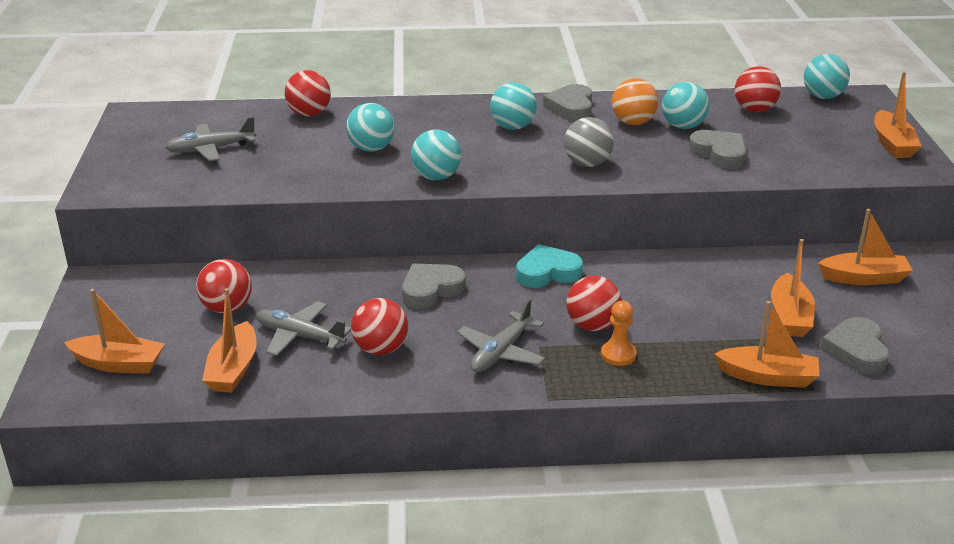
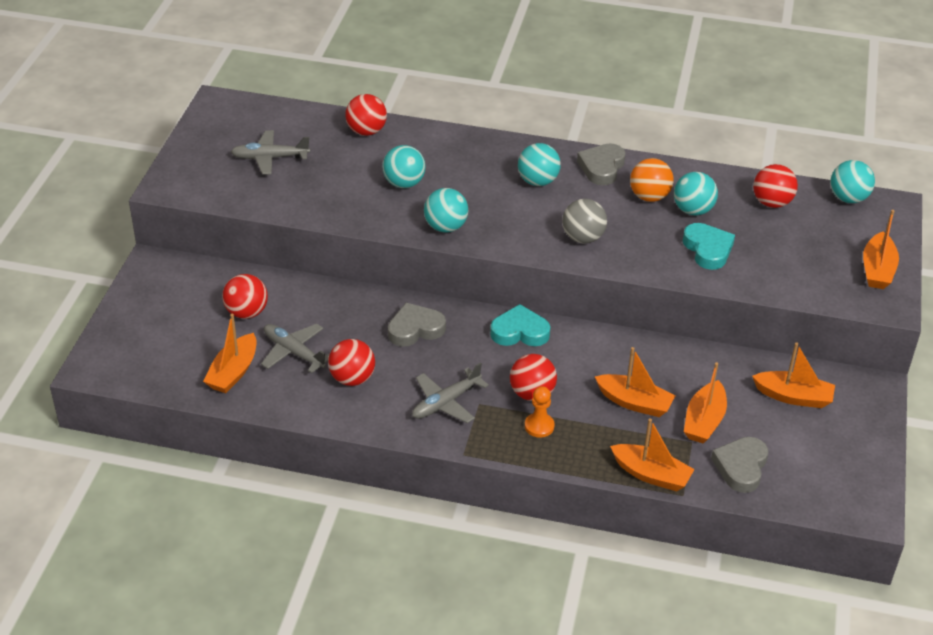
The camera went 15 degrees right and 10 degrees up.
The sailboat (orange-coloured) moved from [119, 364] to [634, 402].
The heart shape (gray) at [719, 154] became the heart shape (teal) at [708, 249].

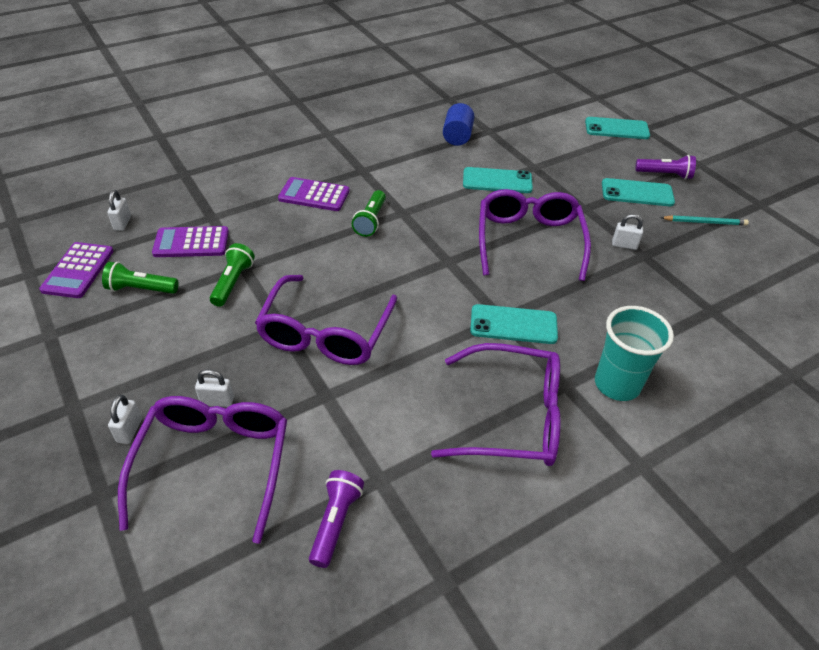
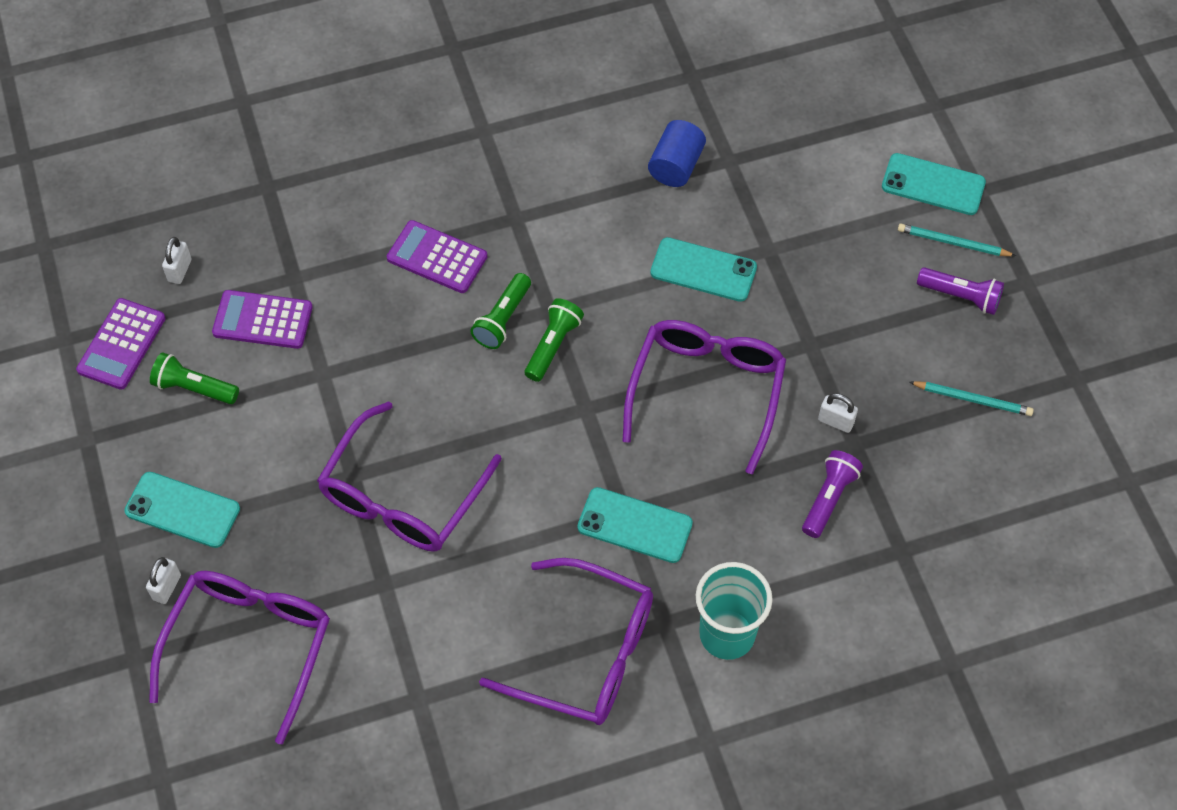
The camera went 15 degrees right and 15 degrees up.
The lock (white) at [217, 401] disappeared.
The pencil (teal) at [953, 243] appeared.
The flashlight (emerald) moved from [233, 282] to [553, 345].
The flashlight (royal purple) moved from [336, 522] to [829, 498].
The phone (teal) moved from [637, 193] to [182, 510].

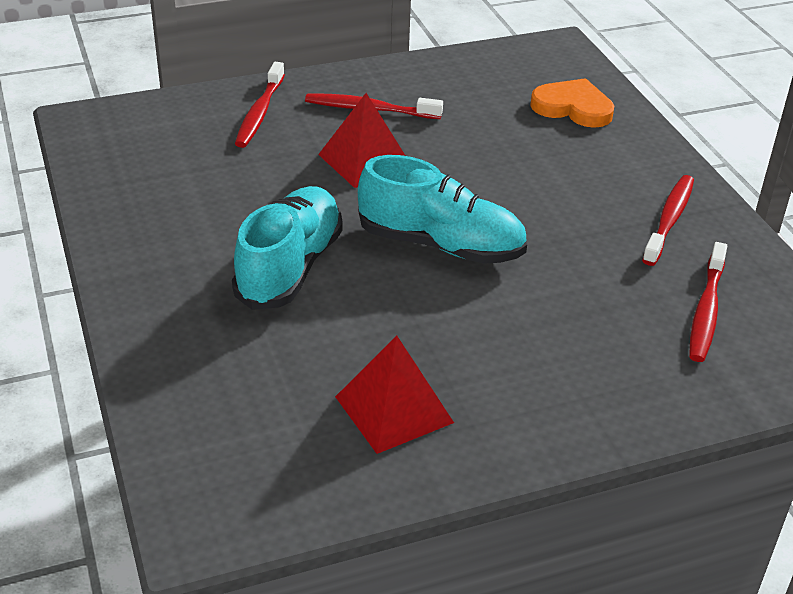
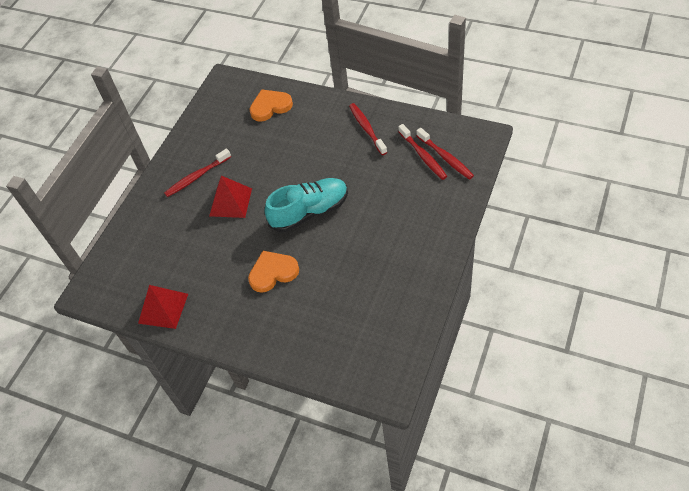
The camera went 40 degrees left and 15 degrees up.
The dental brush (crimson) moved from [260, 113] to [445, 157].
The pyramid (crimson) moved from [393, 409] to [163, 308].
The lace-up shoe (teal) at [290, 267] was replaced by the heart shape (orange-coloured) at [273, 272].

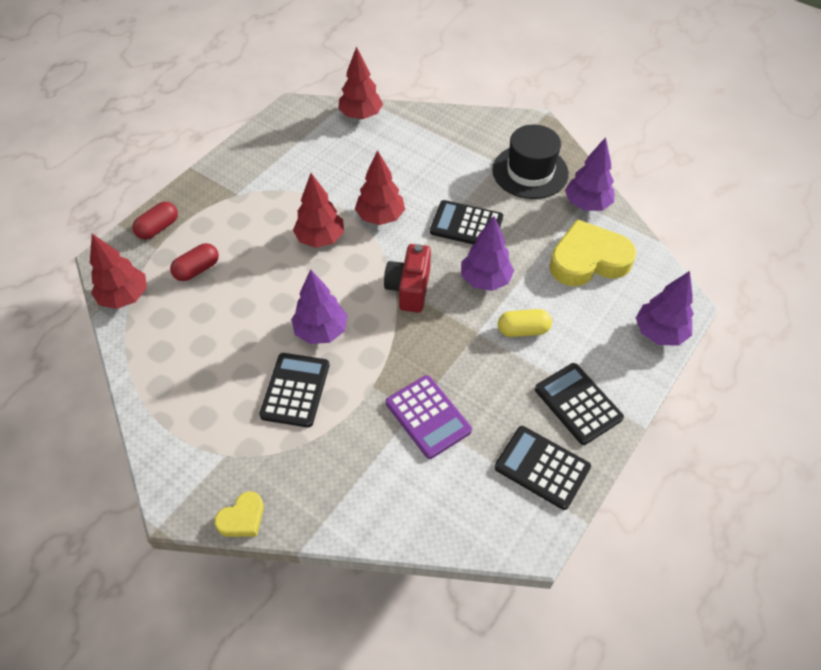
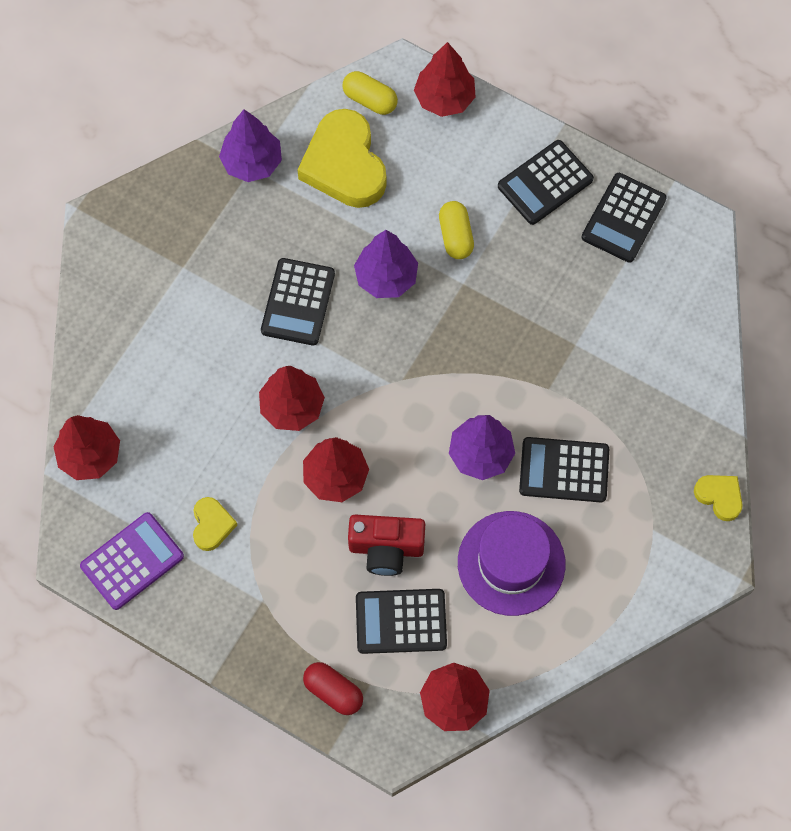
The camera went 95 degrees left and 15 degrees up.
The hat (jet-black) at [530, 172] disappeared.
The heart shape (bright yellow) at [212, 525] appeared.
The pill shape (bright yellow) at [370, 99] appeared.
The hat (royal purple) at [511, 563] appeared.
The camera (crimson) moved from [409, 288] to [386, 548].
The adding machine (royal purple) moved from [428, 417] to [132, 561].
The pill shape (crimson) at [197, 269] was replaced by the adding machine (jet-black) at [401, 621].
The toy tree (royal purple) at [659, 333] became the toy tree (crimson) at [444, 98].

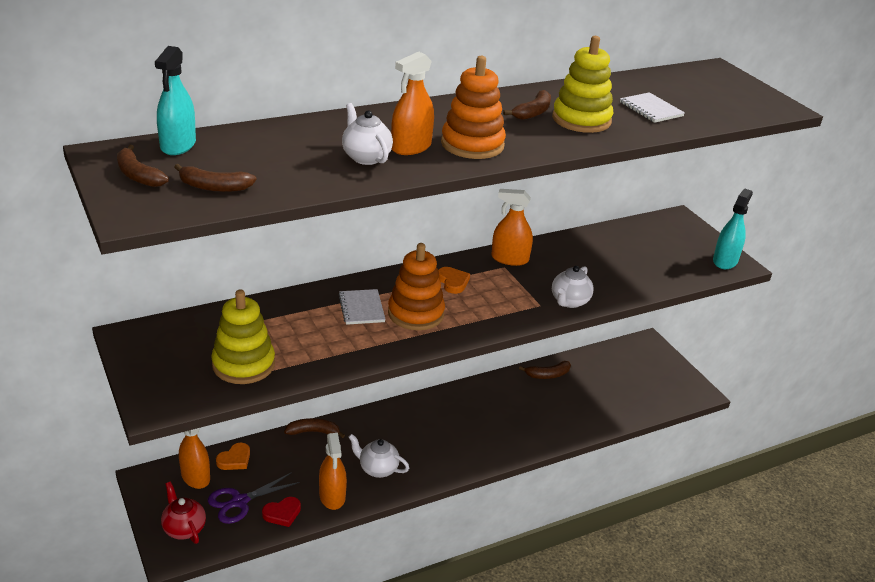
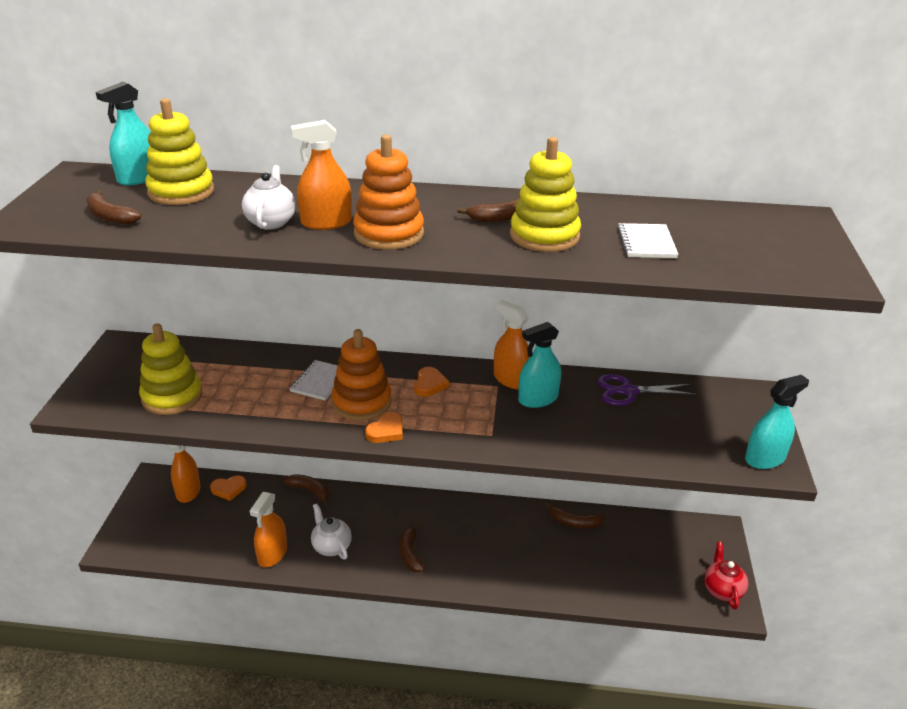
The camera went 35 degrees right and 0 degrees up.
The heart shape (crimson) at [282, 513] disappeared.
The teapot (white) at [569, 301] disappeared.
The stacking toy (bright yellow) at [181, 192] appeared.
The heart shape (orange-coloured) at [386, 431] appeared.
The spray cleaner (teal) at [538, 399] appeared.
The banana (dark brown) moved from [138, 175] to [410, 553].
The teapot (crimson) moved from [184, 528] to [722, 590].
The pair of scissors (royal purple) moved from [240, 501] to [628, 391].

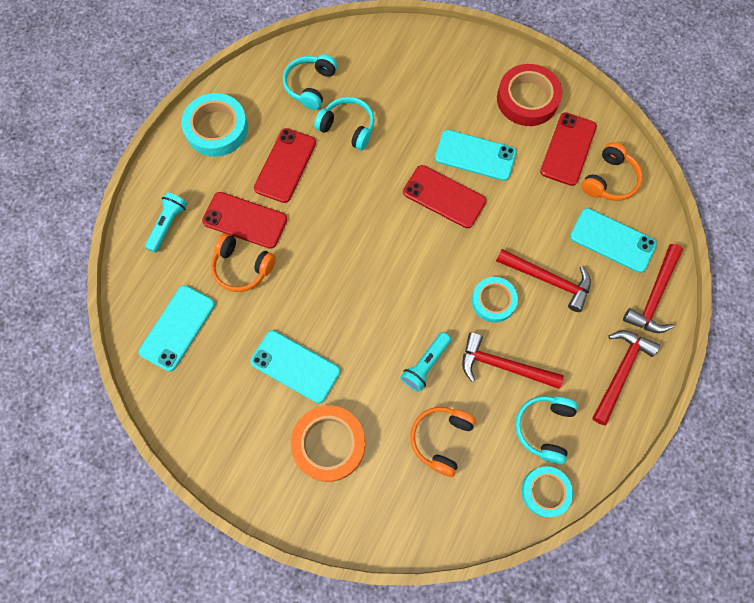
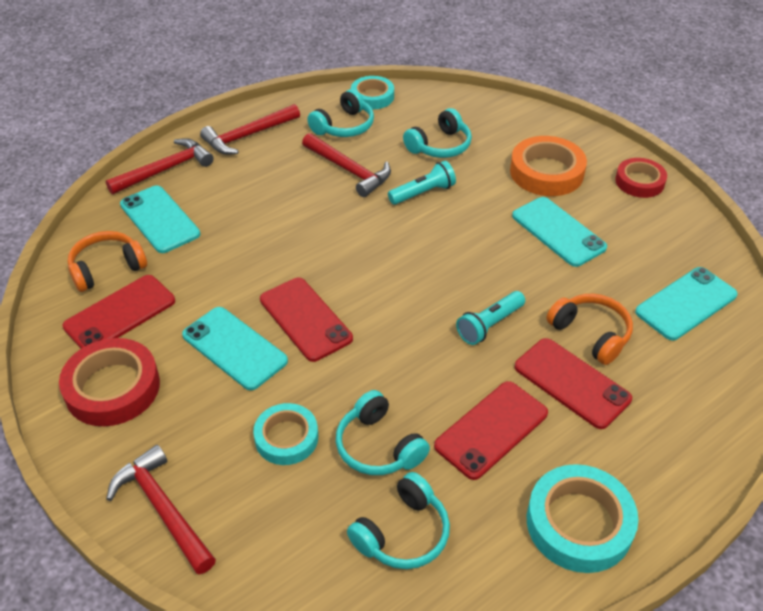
The camera went 155 degrees left and 25 degrees down.
The tape (crimson) at [639, 182] appeared.
The flashlight (teal) moved from [168, 225] to [489, 325].
The tape (teal) moved from [493, 301] to [286, 438].
The hammer (crimson) moved from [548, 280] to [163, 508].
The headset (orange-coloured) at [441, 439] became the headset (teal) at [440, 146].

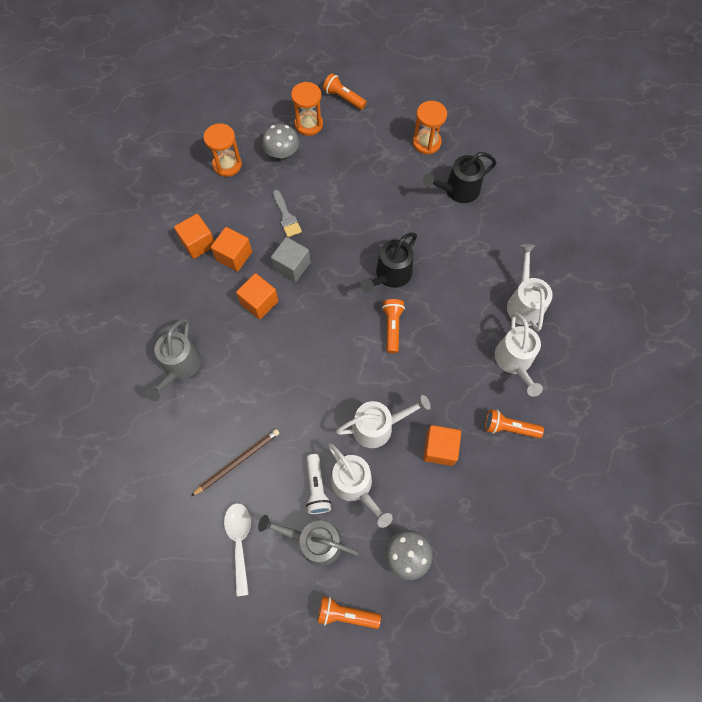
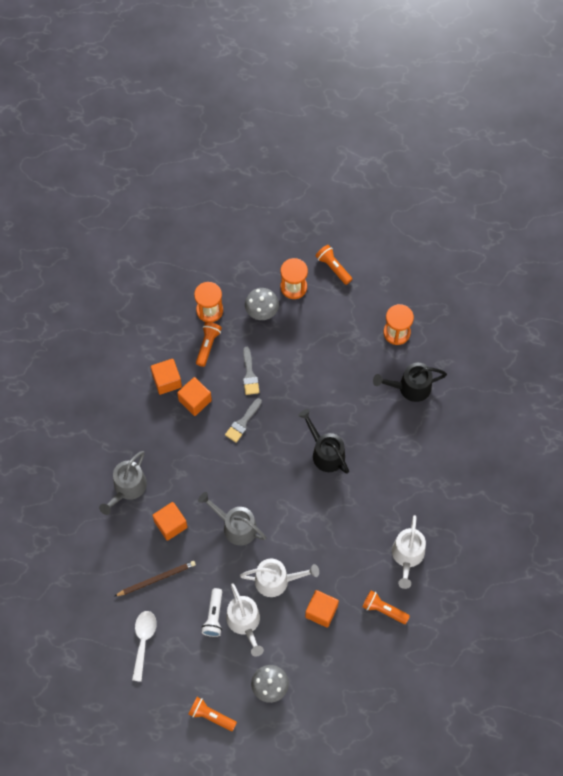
The camera went 15 degrees right and 0 degrees up.
The watering pot (white) at [524, 303] disappeared.
The block (orange-coloured) moved from [259, 302] to [170, 524].
The watering pot (gray) moved from [314, 541] to [236, 526].
The flashlight (orange-coloured) moved from [392, 327] to [207, 345].
The block (gray) at [292, 266] was replaced by the paint brush (gray) at [242, 422].
The watering pot (jet-black) at [390, 275] turned 90 degrees clockwise.

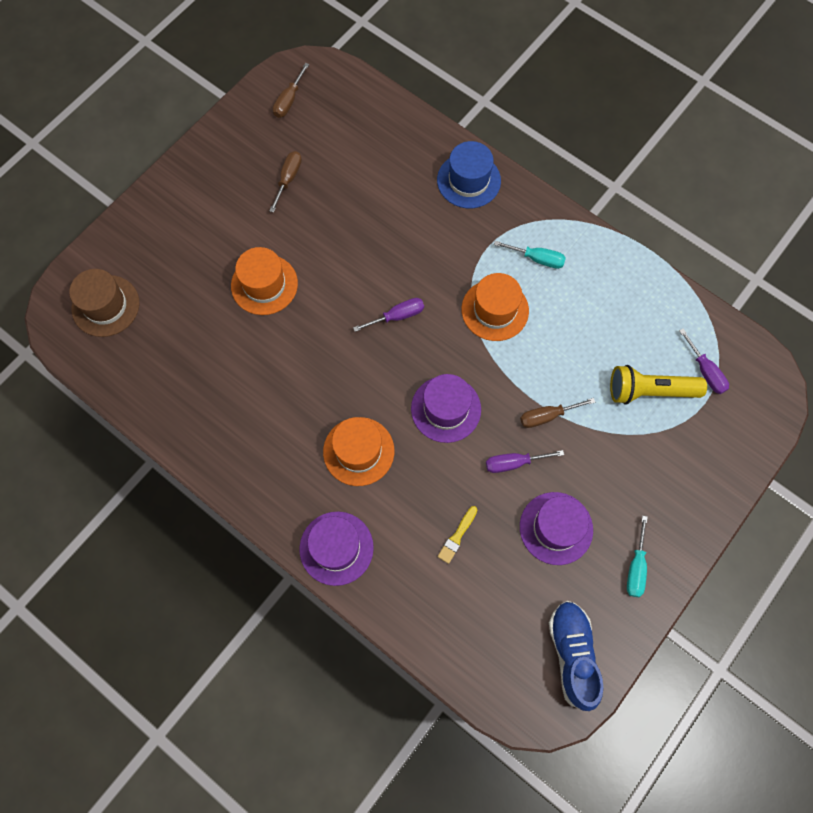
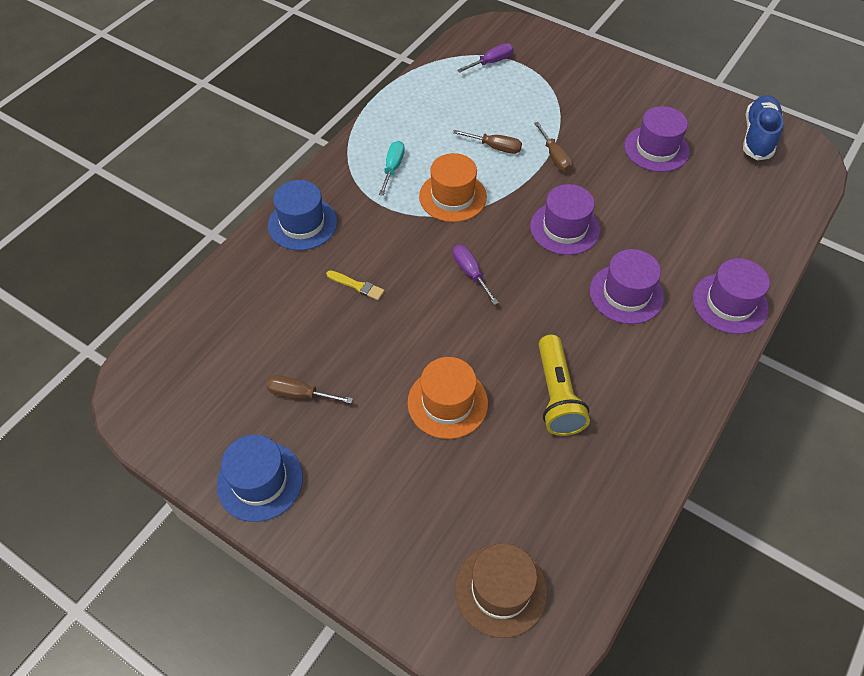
The camera went 95 degrees left and 15 degrees down.
The flat screwdriver (royal purple) at [513, 463] disappeared.
The flat screwdriver (teal) at [636, 567] disappeared.
The hat (royal blue) at [260, 481] appeared.
The flat screwdriver (dark brown) moved from [289, 100] to [495, 147].
The paint brush (bright yellow) moved from [457, 536] to [357, 286].
The flashlight (bright yellow) moved from [649, 391] to [557, 395].
The hat (orange-coloured) at [358, 451] became the hat (royal purple) at [626, 294].
The lace-up shoe (royal blue) at [572, 654] turned 120 degrees clockwise.

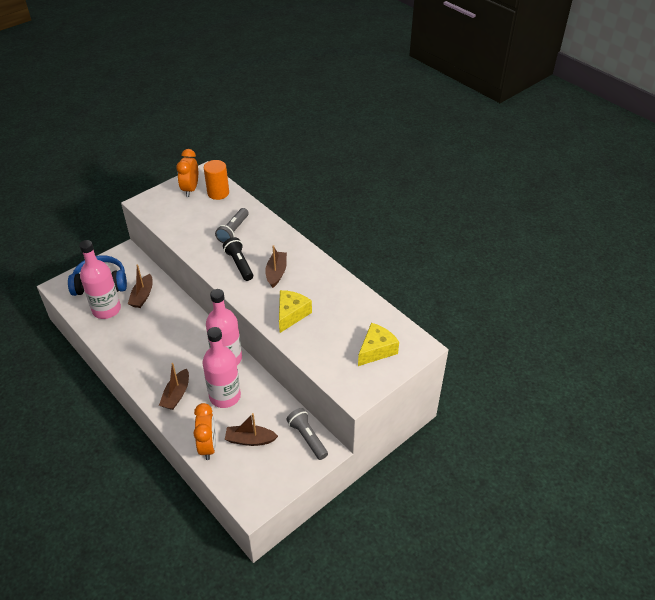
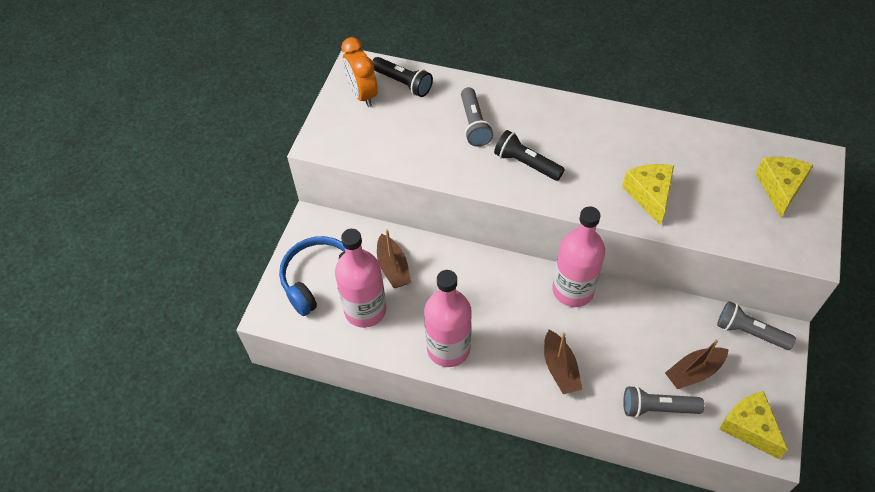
The camera went 30 degrees left and 10 degrees up.
The sailboat (dark brown) at [276, 273] disappeared.
The cheese (bright yellow) at [749, 427] appeared.
The bottle (pink) moved from [225, 396] to [448, 348].
The bedside clock (orange-coloured) at [208, 446] was replaced by the flashlight (gray) at [657, 408].
The solid cylinder (orange-coloured) at [218, 193] was replaced by the flashlight (jet-black) at [403, 83].

